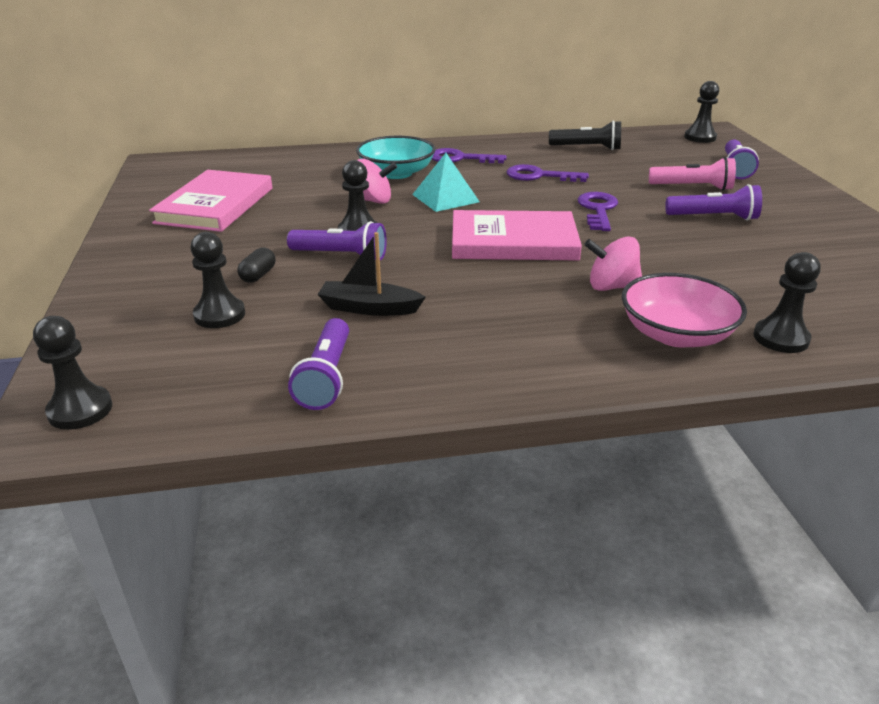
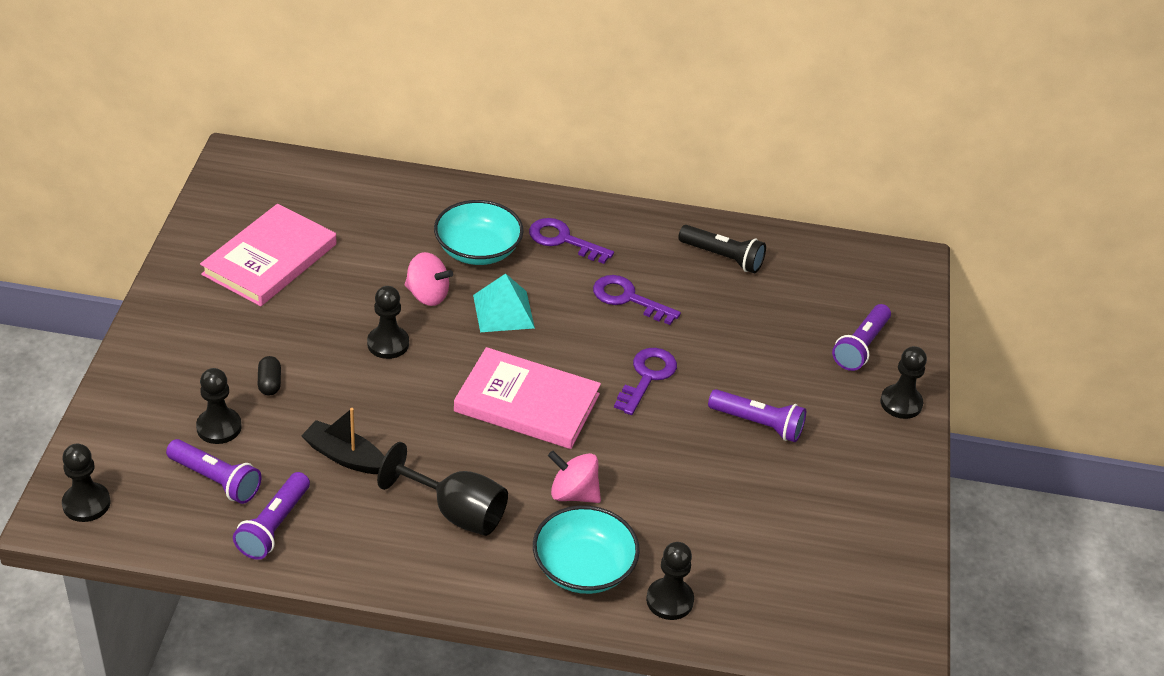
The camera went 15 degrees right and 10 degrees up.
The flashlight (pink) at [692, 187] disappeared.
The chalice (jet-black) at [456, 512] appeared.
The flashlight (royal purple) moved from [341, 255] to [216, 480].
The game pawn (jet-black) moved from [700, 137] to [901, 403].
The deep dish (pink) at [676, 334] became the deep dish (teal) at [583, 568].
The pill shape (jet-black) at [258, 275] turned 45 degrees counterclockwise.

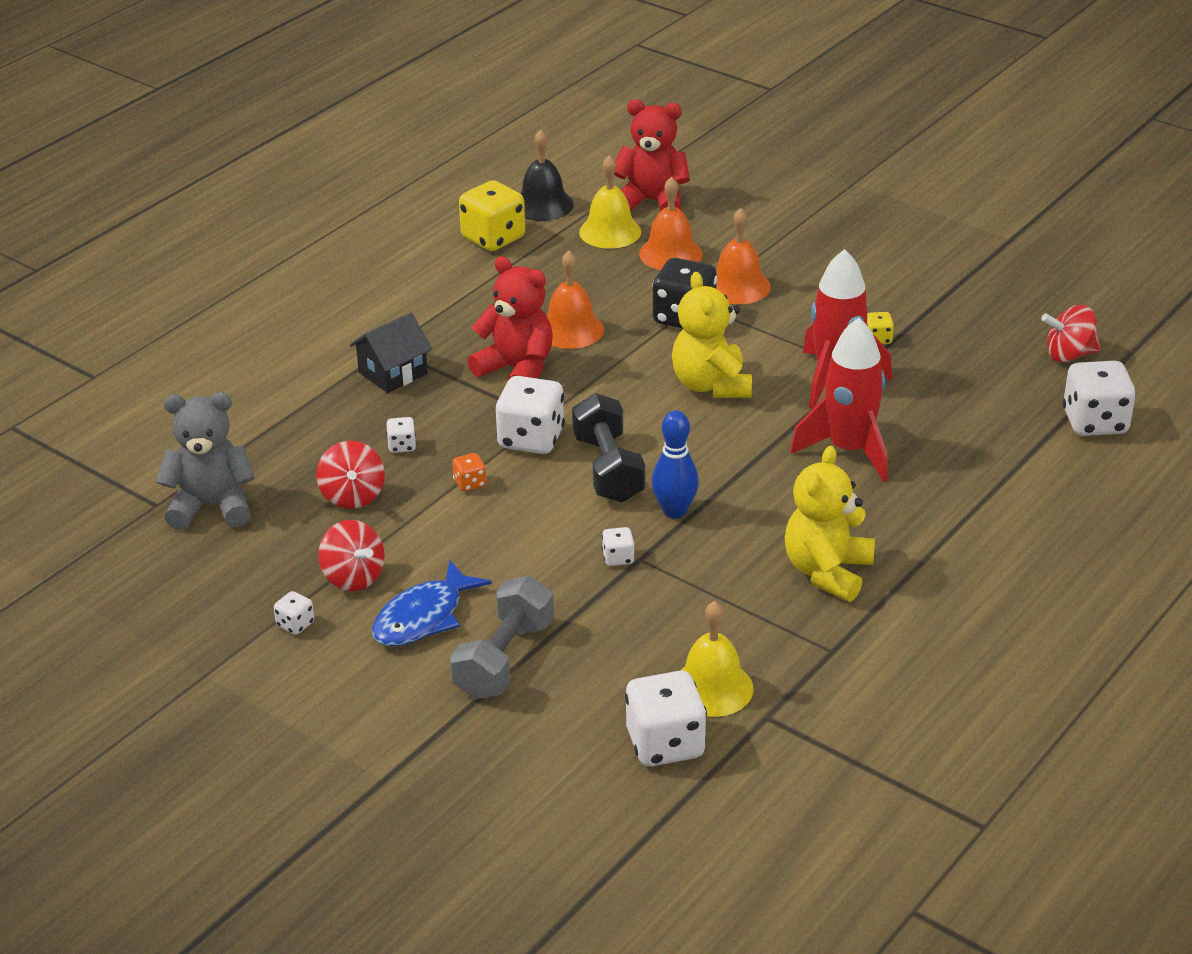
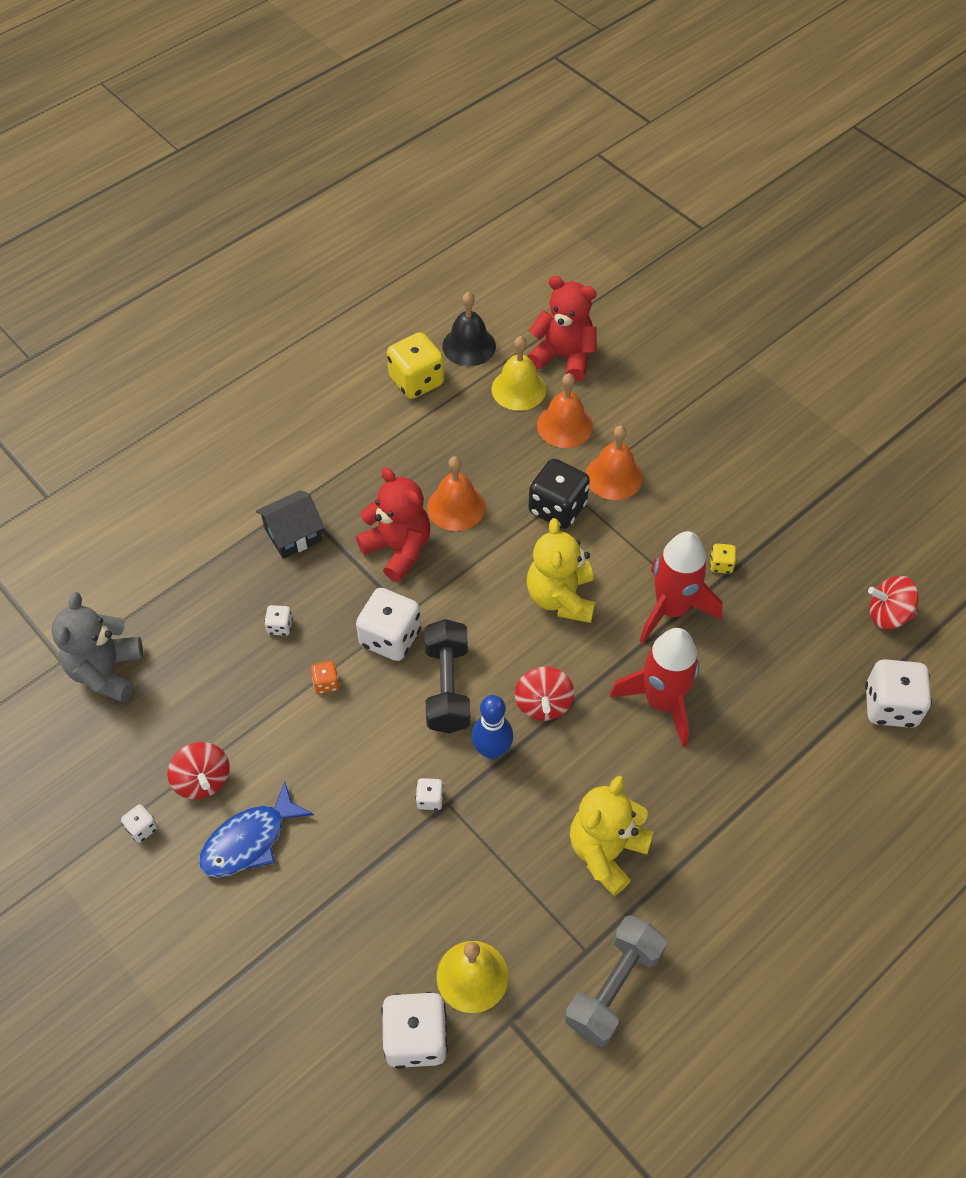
The camera went 10 degrees right and 20 degrees up.
The toy top (crimson) moved from [352, 496] to [543, 704].
The dumbbell (gray) moved from [504, 659] to [613, 987].
The teddy (gray) at [211, 506] turned 90 degrees counterclockwise.

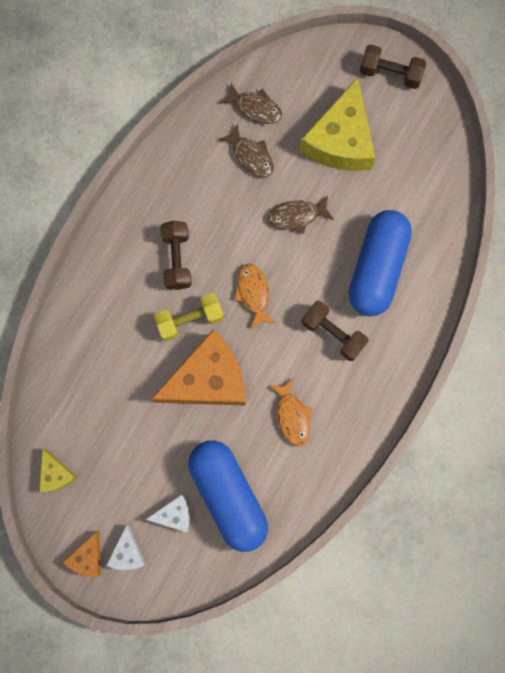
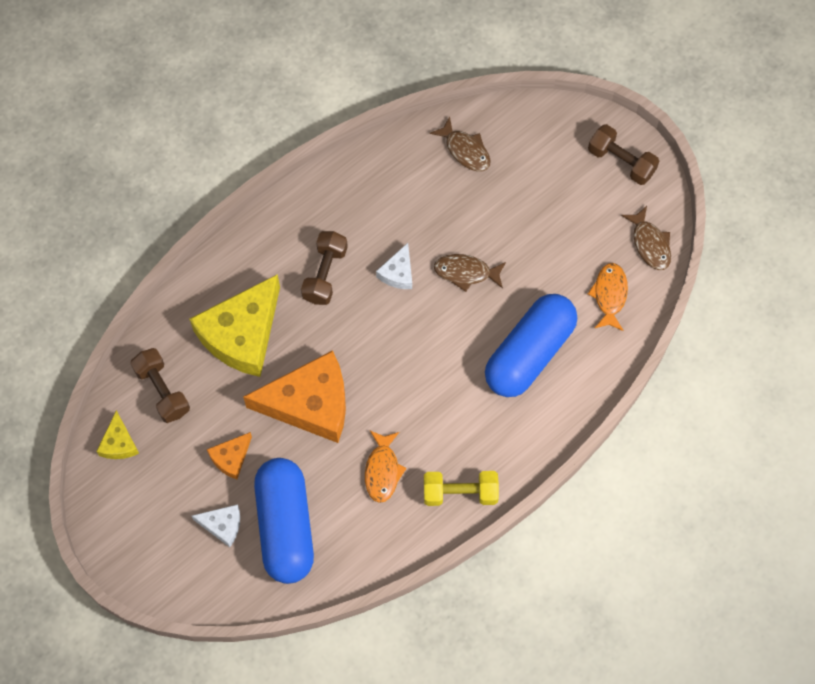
The camera went 20 degrees right and 10 degrees down.
The cheese (orange-coloured) moved from [87, 557] to [231, 458].
The cheese (white) moved from [127, 552] to [398, 273].
The dumbbell (bright yellow) moved from [190, 320] to [460, 493].
The fish (dark brown) moved from [251, 156] to [650, 244].
The fish (orange-coloured) moved from [253, 293] to [609, 295].
The cheese (bright yellow) moved from [340, 140] to [242, 334].
The dumbbell (dark brown) moved from [333, 333] to [162, 391].

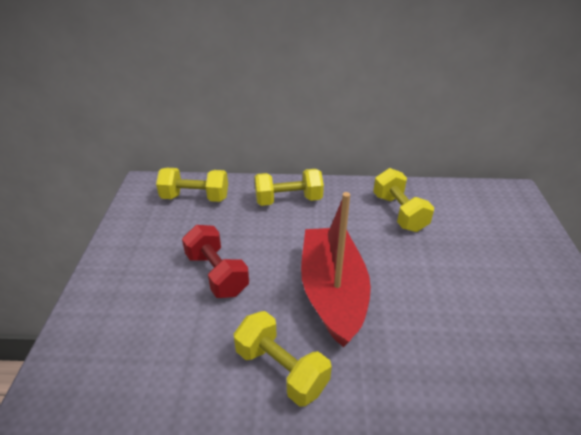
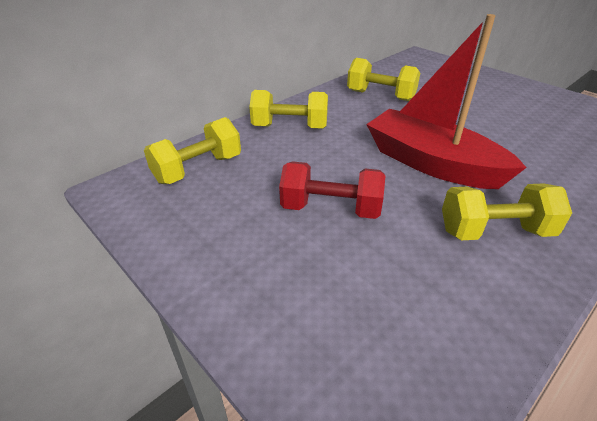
The camera went 45 degrees left and 0 degrees up.
The dumbbell (bright yellow) at [288, 200] turned 60 degrees clockwise.

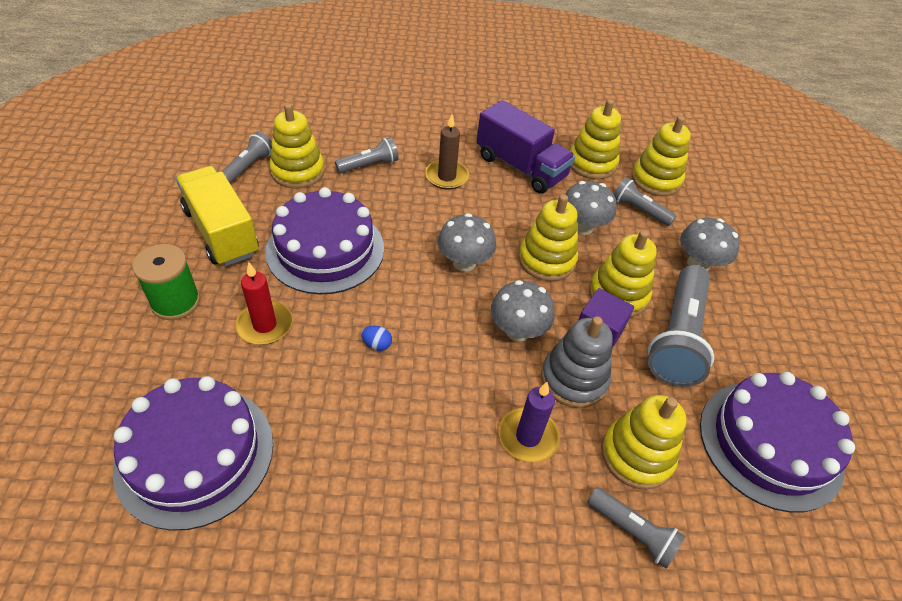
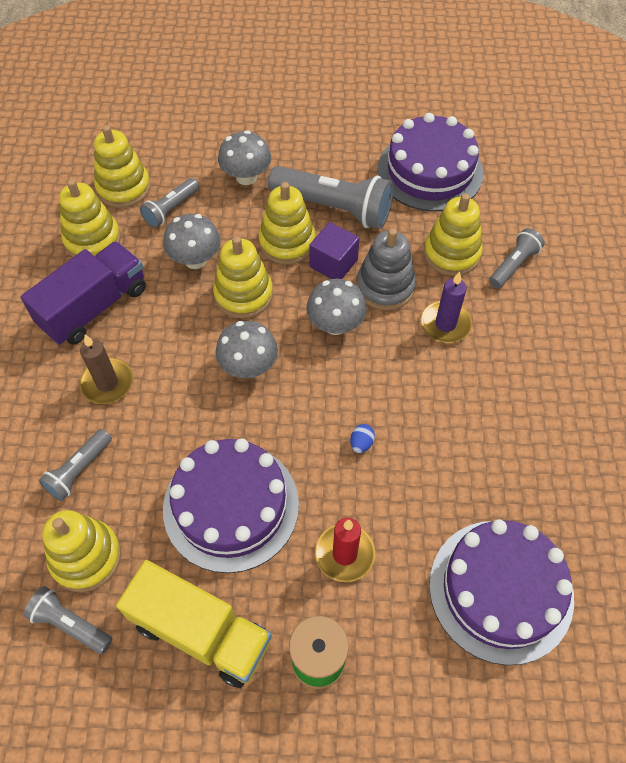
The camera went 85 degrees left and 10 degrees up.
The toy truck (bright yellow) at [221, 232] turned 120 degrees counterclockwise.
The flashlight (gray) at [369, 165] turned 120 degrees counterclockwise.

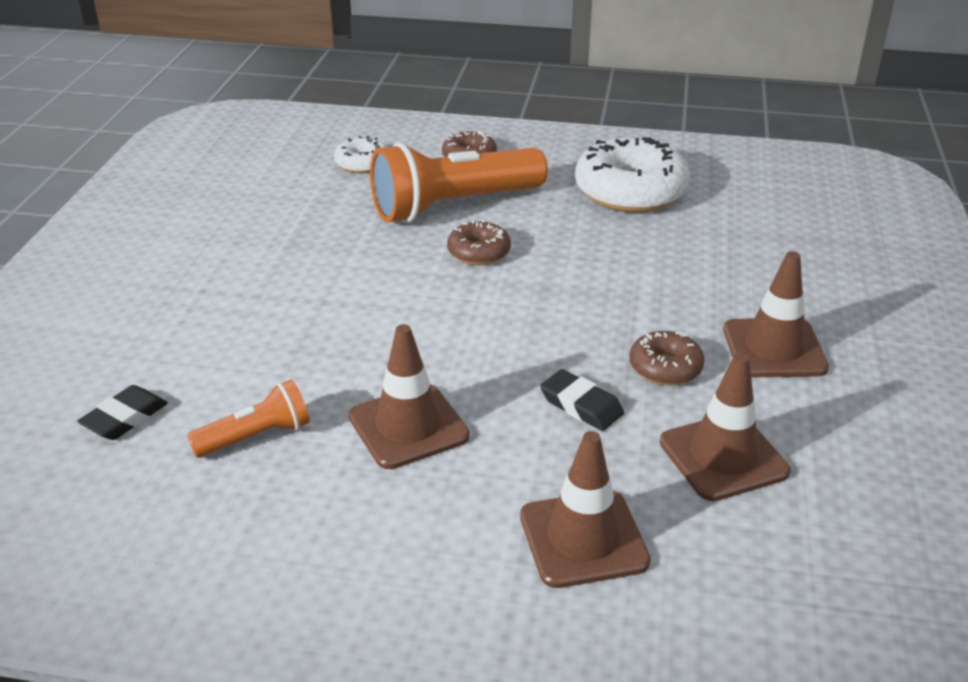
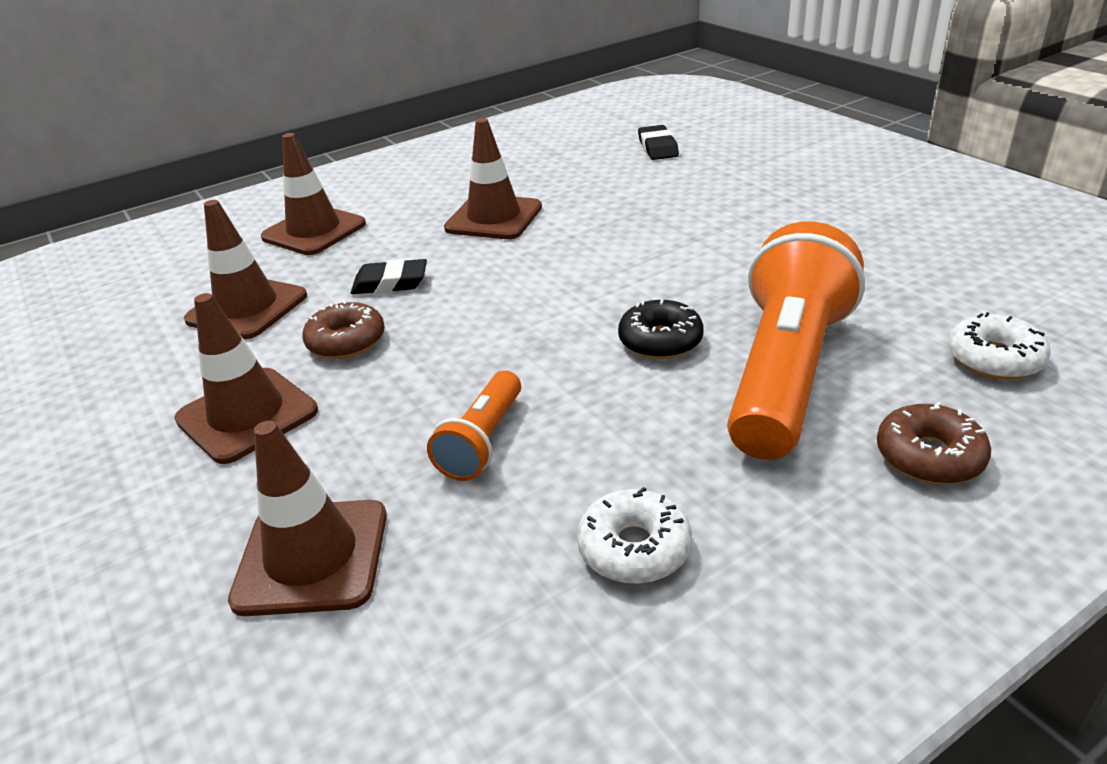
The camera went 140 degrees right and 0 degrees up.
The safety cone (dark brown) at [312, 557] appeared.
The flashlight (orange-coloured) moved from [256, 437] to [483, 441].
The doughnut (dark brown) at [479, 252] became the doughnut (jet-black) at [660, 341].
The doughnut (white) at [630, 191] changed to 0.51 times the size.

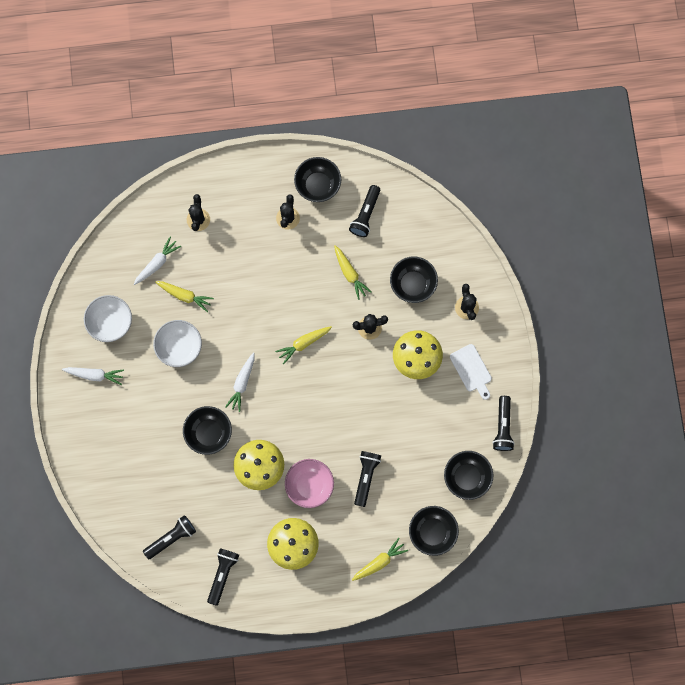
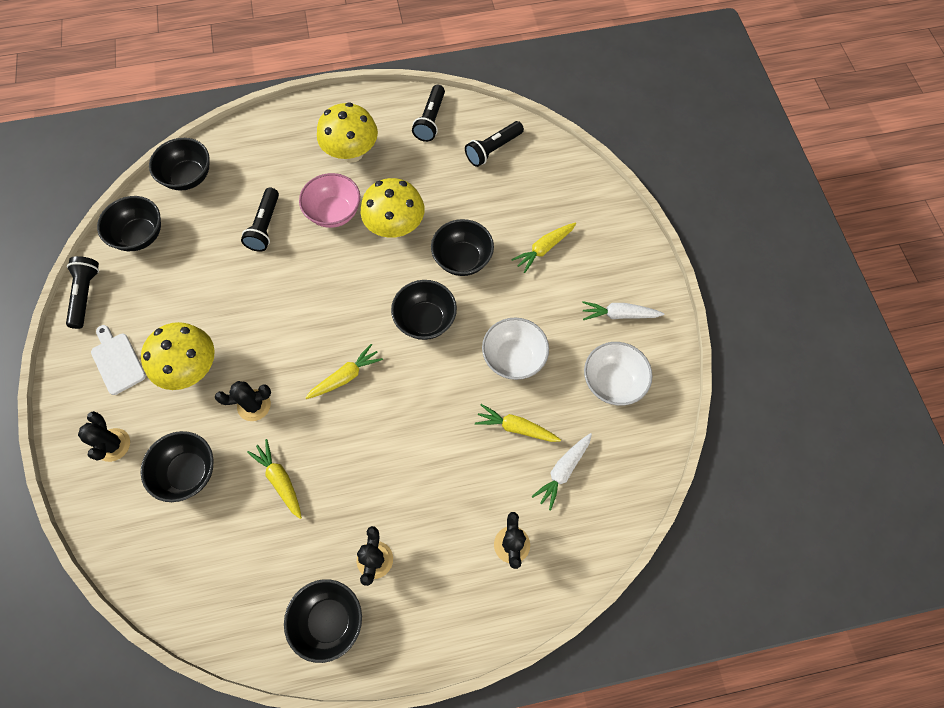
The camera went 175 degrees right and 10 degrees down.
The flashlight (jet-black) at [365, 215] disappeared.
The root vegetable (bright yellow) moved from [379, 562] to [544, 249].
The root vegetable (white) at [242, 383] was replaced by the deep dish (jet-black) at [425, 320].

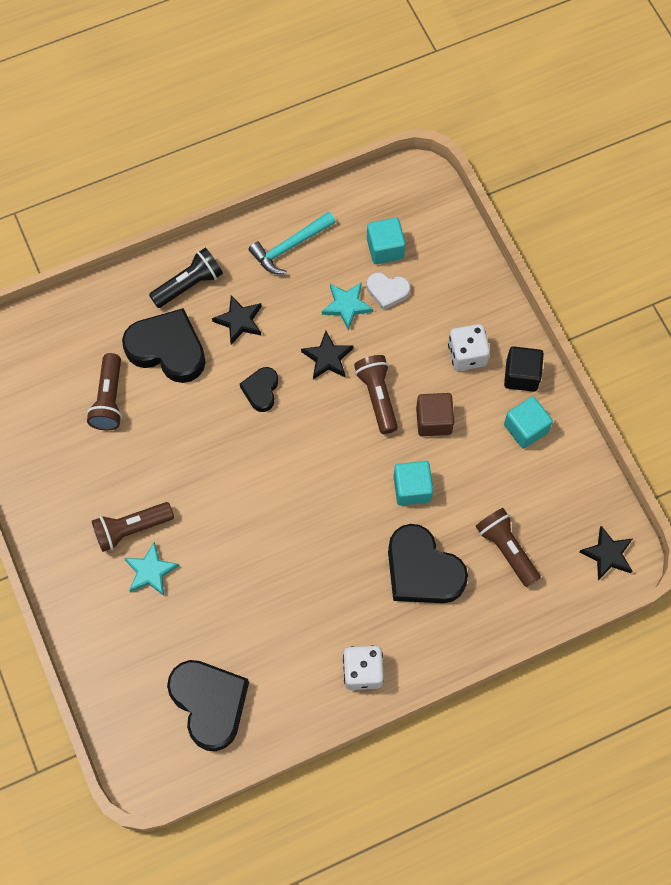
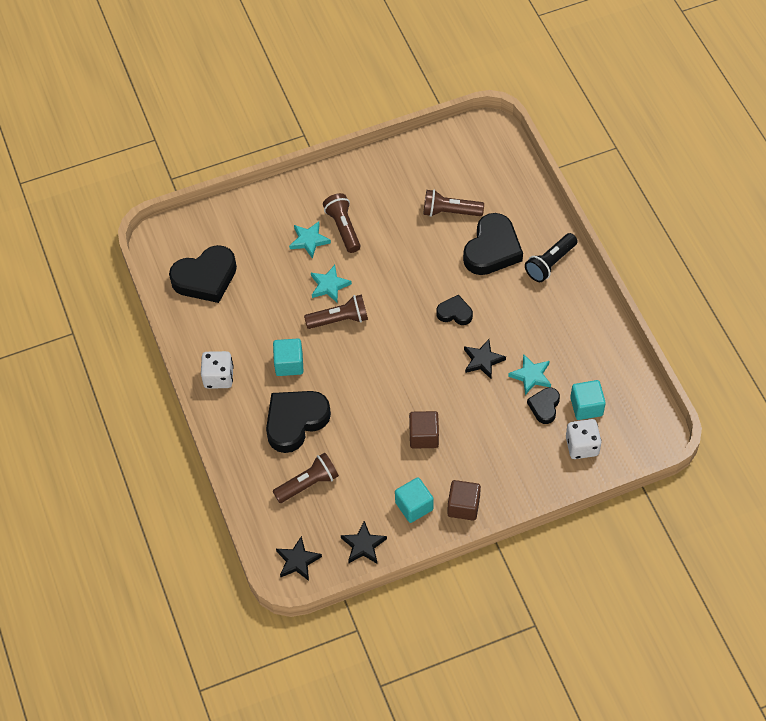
The camera went 95 degrees right and 10 degrees down.
The hammer (teal) at [290, 246] disappeared.
The five-pointed star (teal) at [329, 285] appeared.
The five-pointed star (jet-black) moved from [239, 321] to [363, 545].
The flashlight (dark brown) moved from [377, 397] to [339, 319].
The block (teal) moved from [412, 488] to [289, 364].
The die (white) moved from [467, 355] to [582, 446].
The heart shape (white) at [387, 291] became the heart shape (jet-black) at [544, 406].
The block (jet-black) at [521, 375] became the block (dark brown) at [463, 506].
The flashlight (jet-black) at [189, 284] turned 75 degrees clockwise.

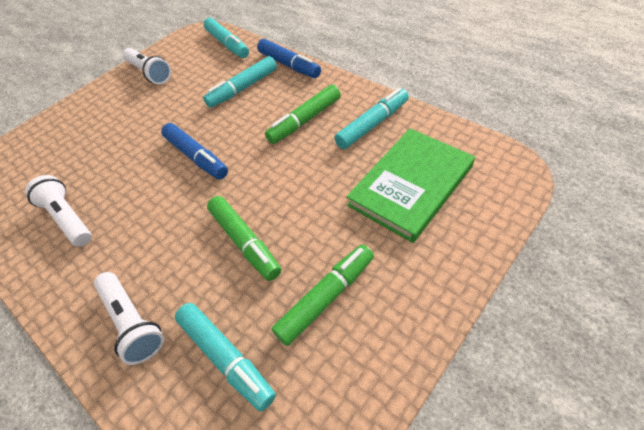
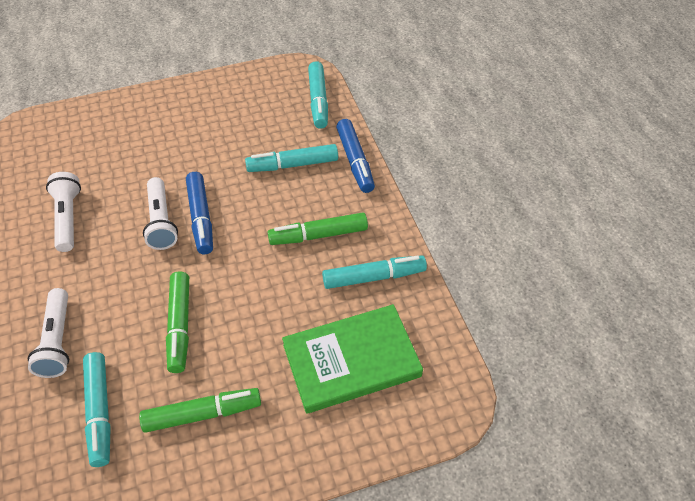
The camera went 25 degrees right and 0 degrees up.
The flashlight (white) moved from [149, 73] to [161, 221].

